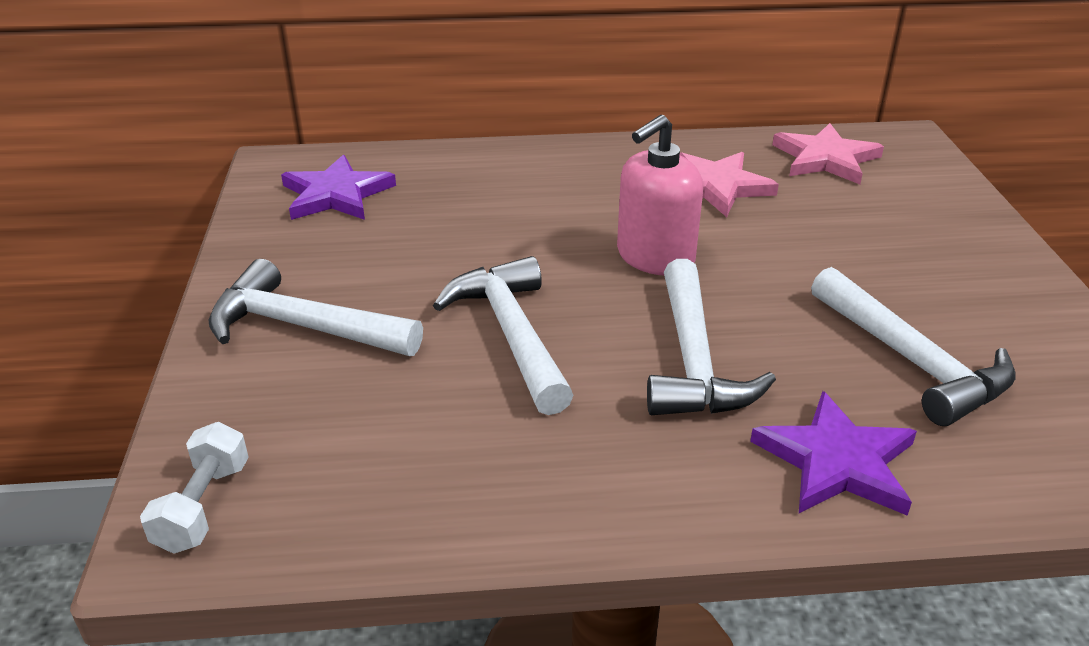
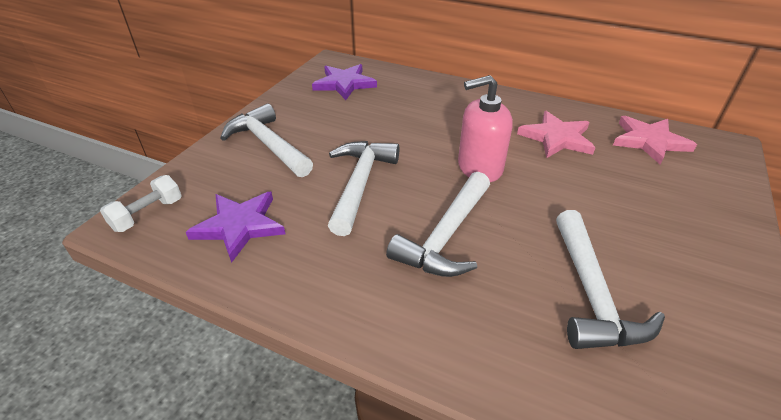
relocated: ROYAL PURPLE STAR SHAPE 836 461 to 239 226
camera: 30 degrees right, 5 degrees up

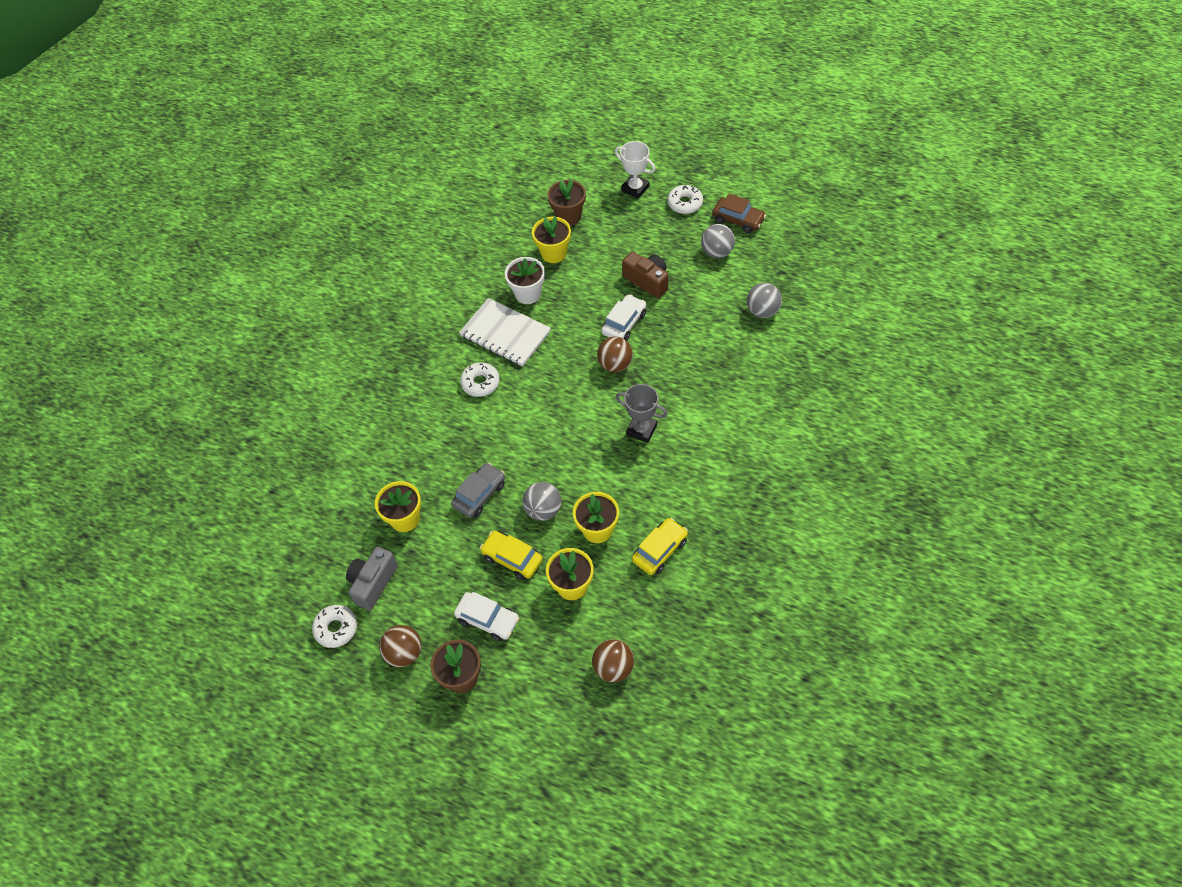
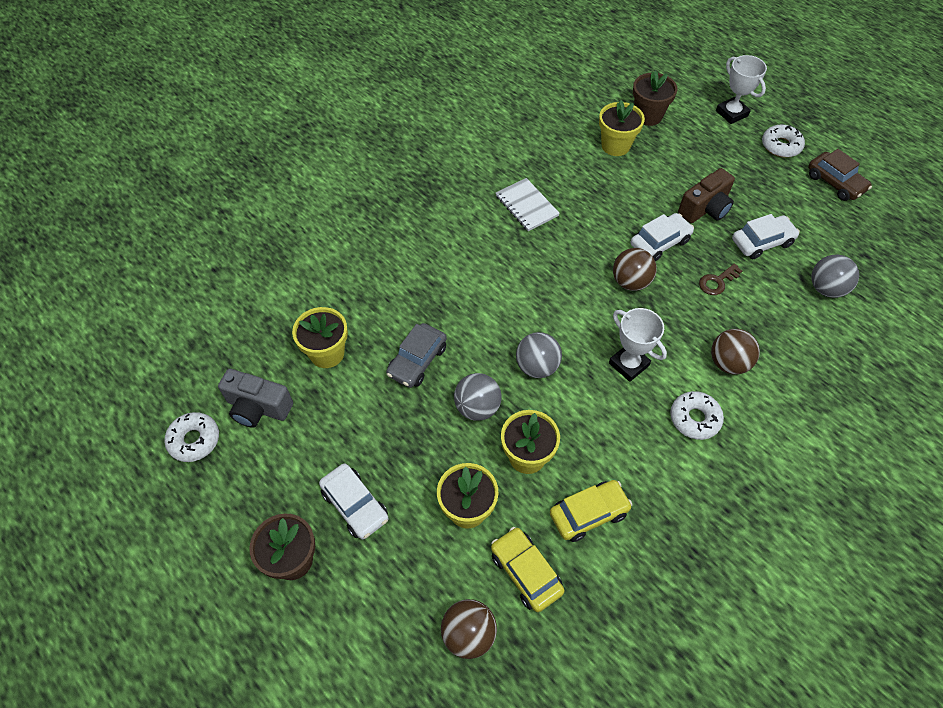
missing: WHITE FLOWER POT 528 294
appeared: BROWN KEY 717 282; WHITE CAR 762 242
relocated: BROWN SPHERE 404 653 to 728 363; WHITE DONUT 480 383 to 694 419; GOLDEN CAR 512 558 to 526 572; ASH-GREY SPHERE 717 252 to 537 366
colour: ASH-GREY PRIZE CUP 641 430 to WHITE PRIZE CUP 628 364
spun: ASH-GREY PHOTO CAMERA 373 583 = 258 407 120 degrees counterclockwise; ASH-GREY CAR 479 494 = 417 361 150 degrees clockwise; BROWN PHOTO CAMERA 647 281 = 705 209 75 degrees clockwise
size: WHITE NOTEPAD 505 334 = 526 206 x0.66
camera: 20 degrees right, 0 degrees up

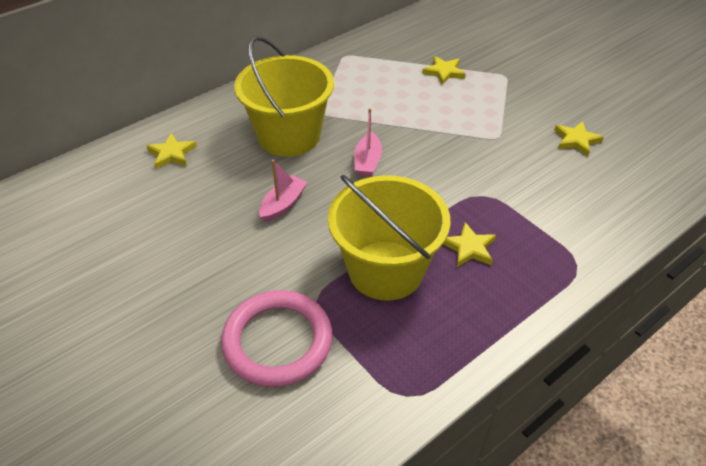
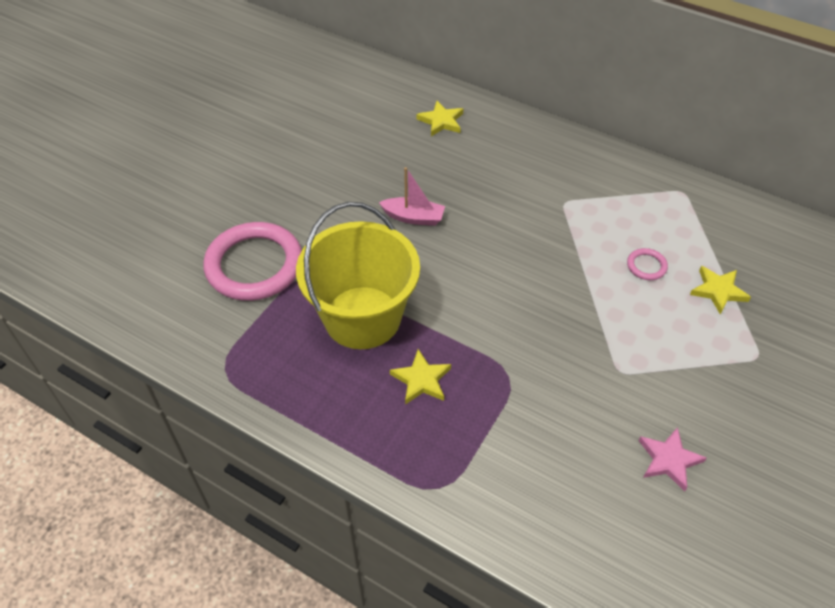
missing: GOLDEN SAND BUCKET 289 136; ROSY BOAT 367 162
appeared: ROSY RING 646 266
colour: GOLDEN STAR SHAPE 576 140 to ROSY STAR SHAPE 669 460
camera: 70 degrees right, 5 degrees up

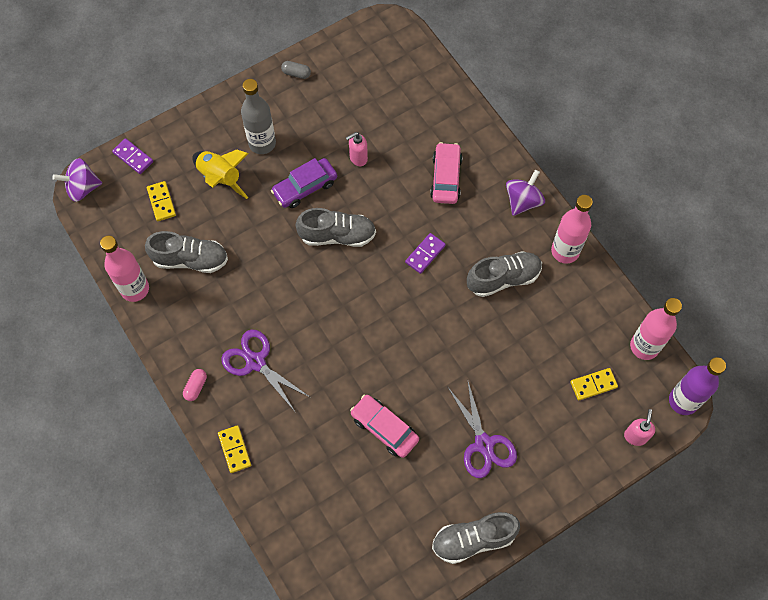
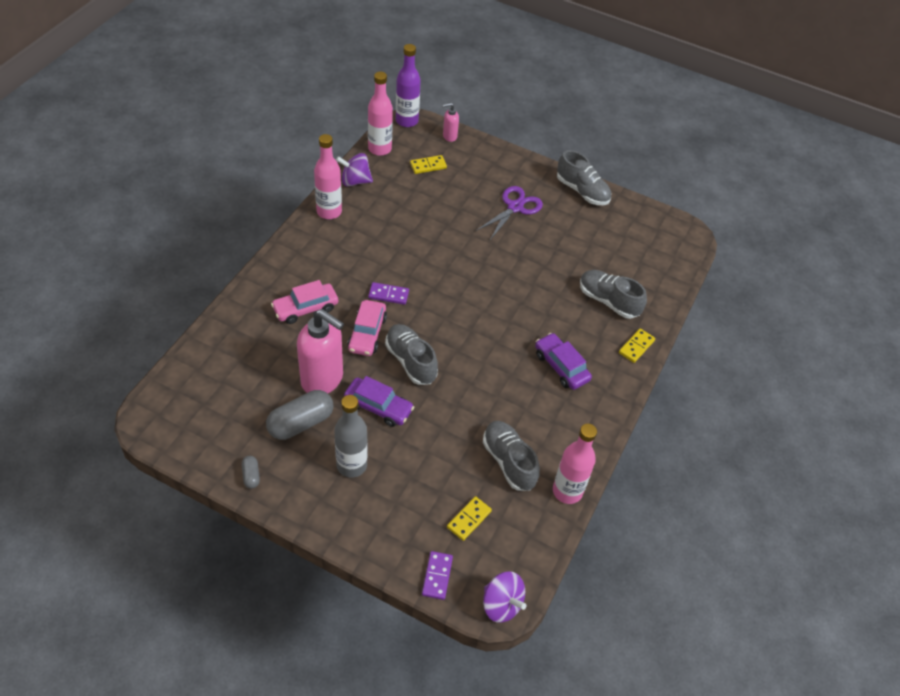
missing: ROSY CAPSULE 196 387; GOLDEN SPACESHIP 220 178
appeared: ASH-GREY CAPSULE 301 423
relocated: ROSY CAR 384 428 to 367 333; ASH-GREY LACE-UP SHOE 503 278 to 608 301; ROYAL PURPLE TOY TOP 523 201 to 355 181
exchanged: ROYAL PURPLE PAIR OF SCISSORS 255 362 to ROYAL PURPLE CAR 561 366
spun: GOLDEN DOMINO TILE 593 385 = 428 166 60 degrees counterclockwise
size: ROSY SOAP DISPENSER 358 158 = 323 379 x2.15
camera: 125 degrees left, 15 degrees down

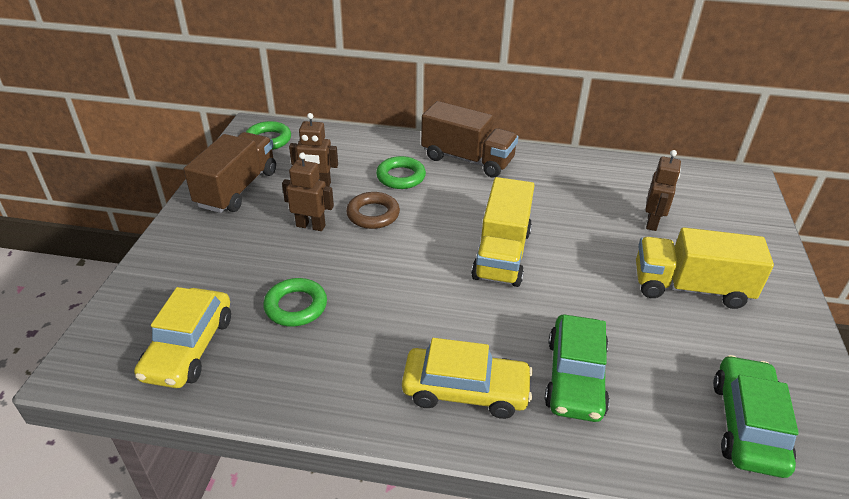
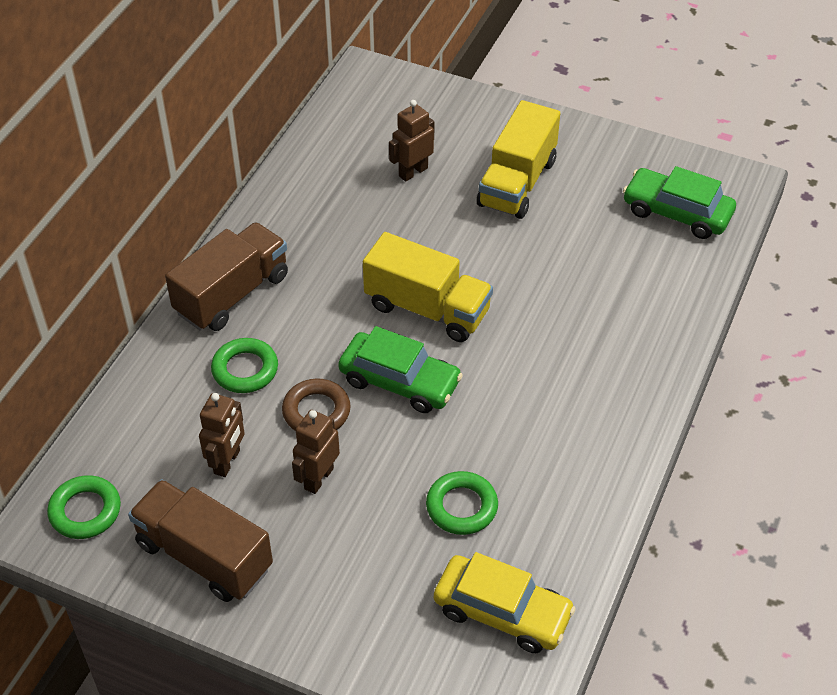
missing: GOLDEN CAR 465 391
relocated: EMERALD CAR 575 377 to 399 381
spun: BROWN ROBOT FIGURE 652 222 = 413 172 75 degrees counterclockwise
camera: 75 degrees left, 10 degrees up

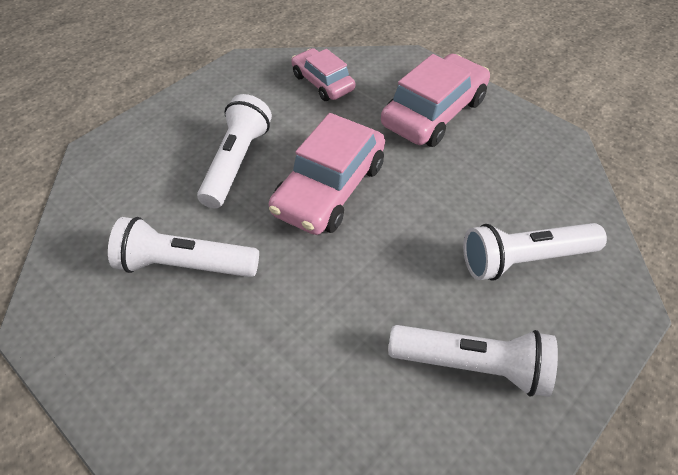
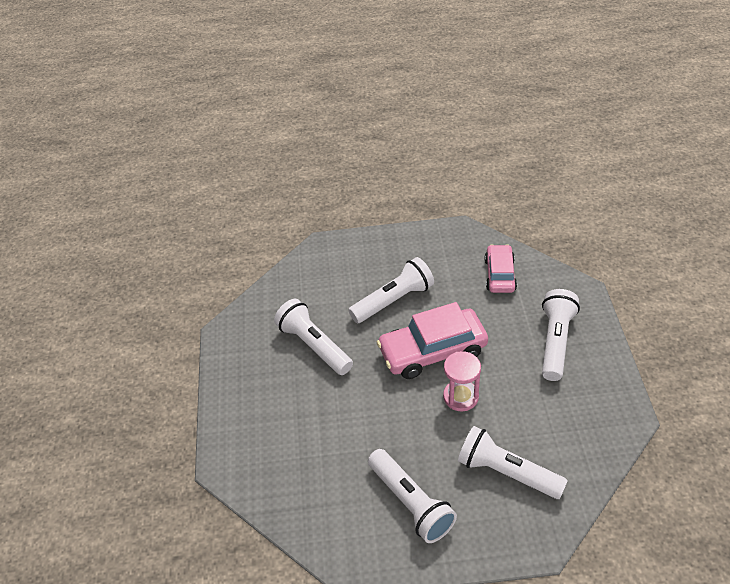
appeared: ROSY HOURGLASS 460 397
exchanged: ROSY CAR 434 112 to WHITE TORCH 555 341
camera: 45 degrees right, 5 degrees down

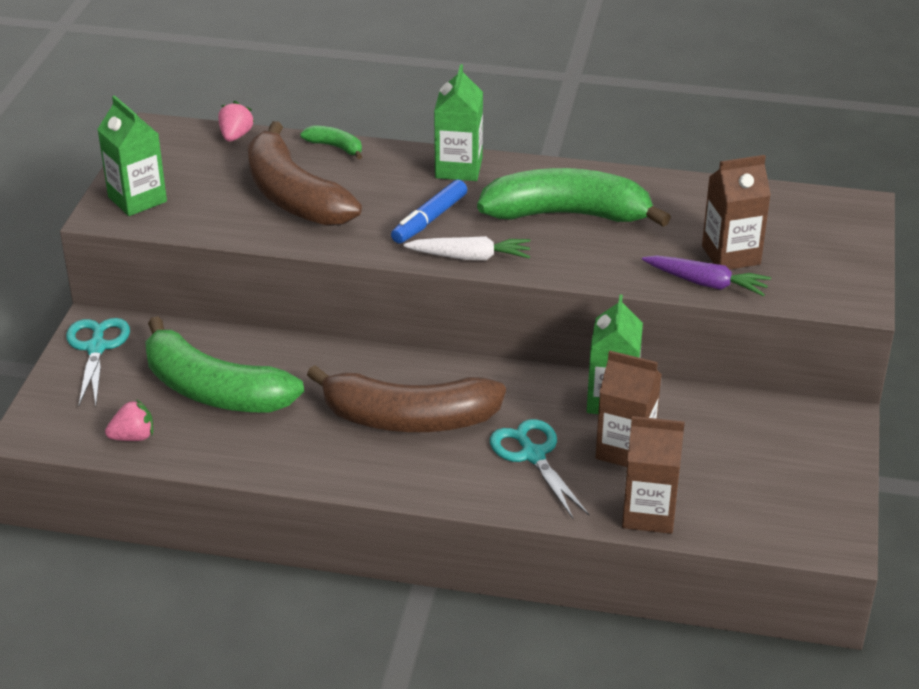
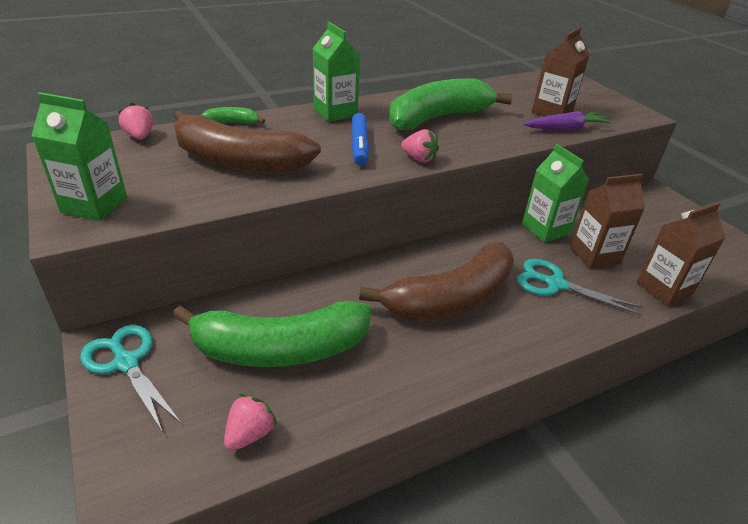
exchanged: WHITE TOY CARROT 470 257 to ROSY STRAWBERRY 419 159
camera: 40 degrees left, 0 degrees up

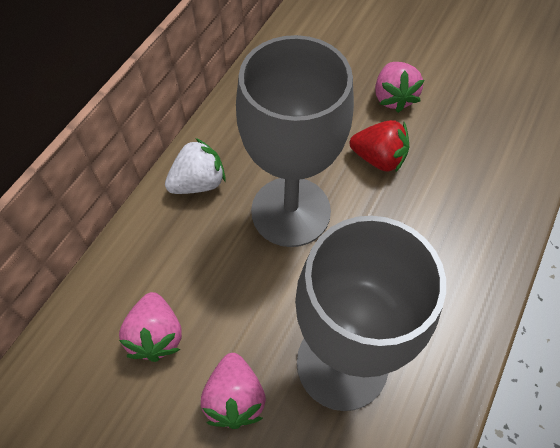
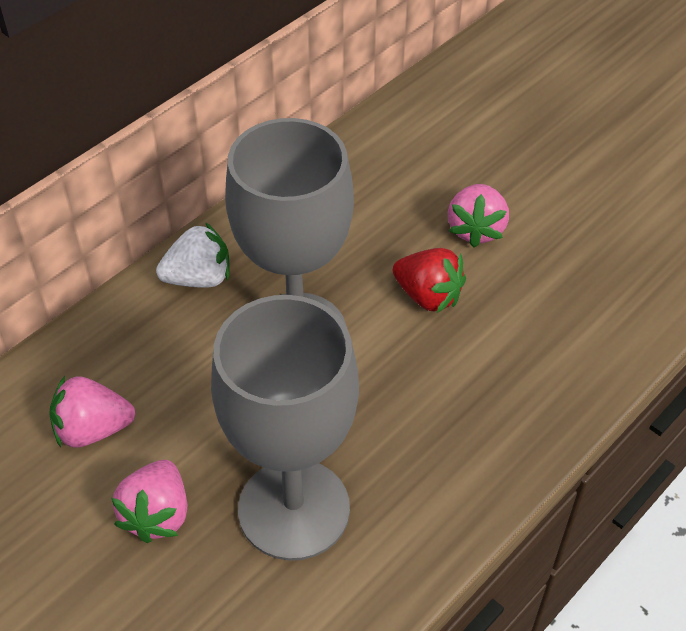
spun: ROSY STRAWBERRY 156 335 = 93 429 75 degrees clockwise
camera: 15 degrees right, 10 degrees down

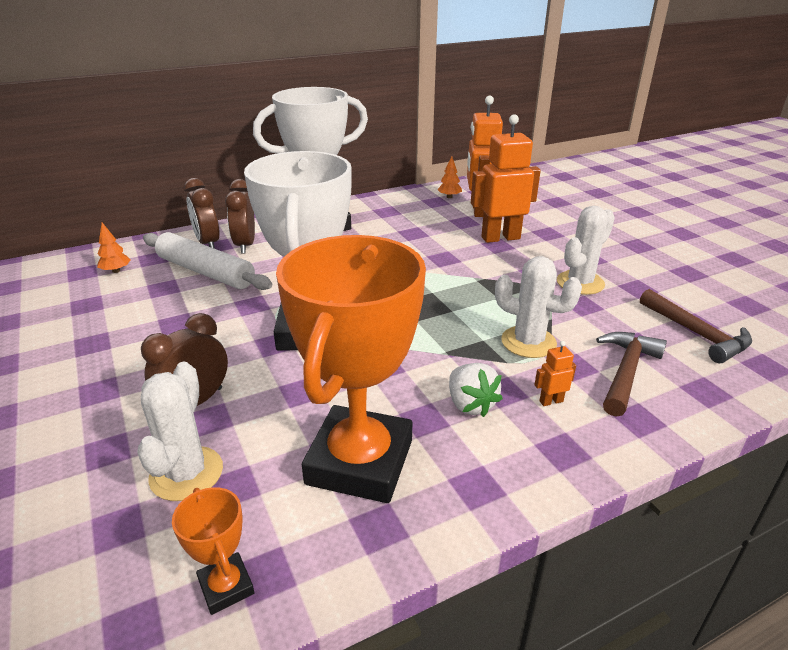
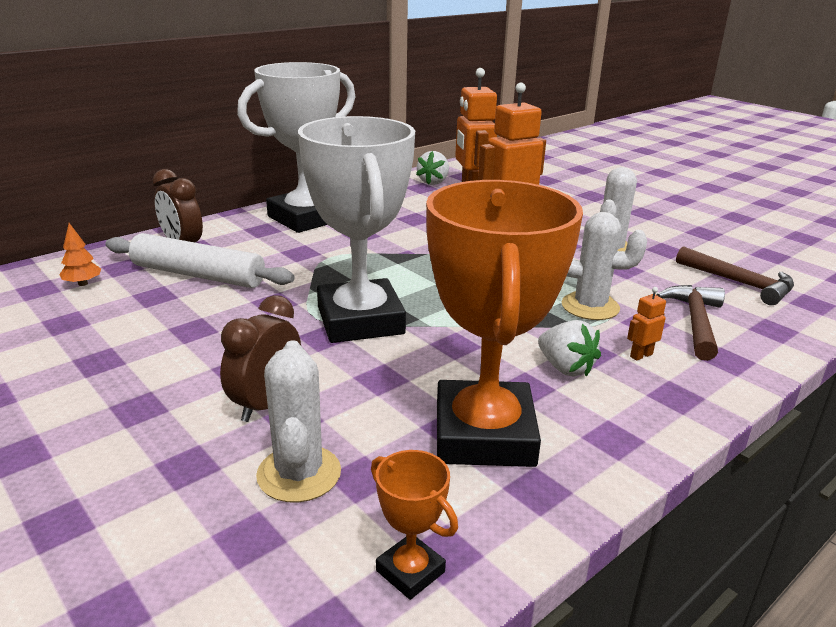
missing: BROWN CLOCK 245 245
exchanged: ORANGE TREE 449 197 to WHITE STRAWBERRY 433 182
camera: 15 degrees left, 5 degrees down

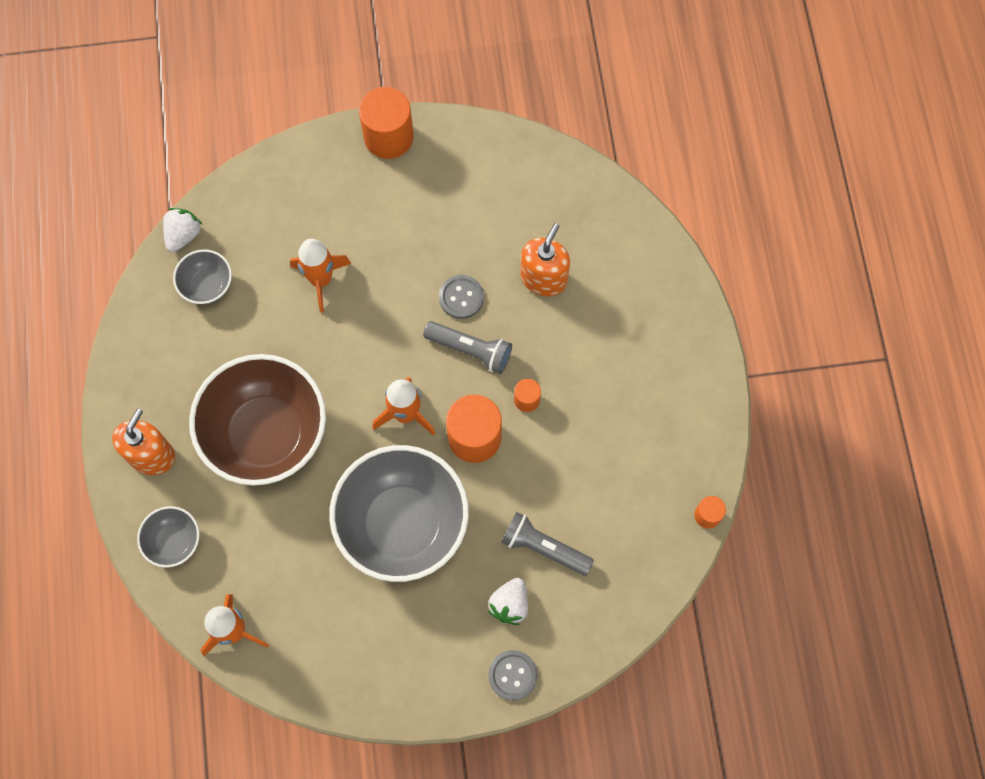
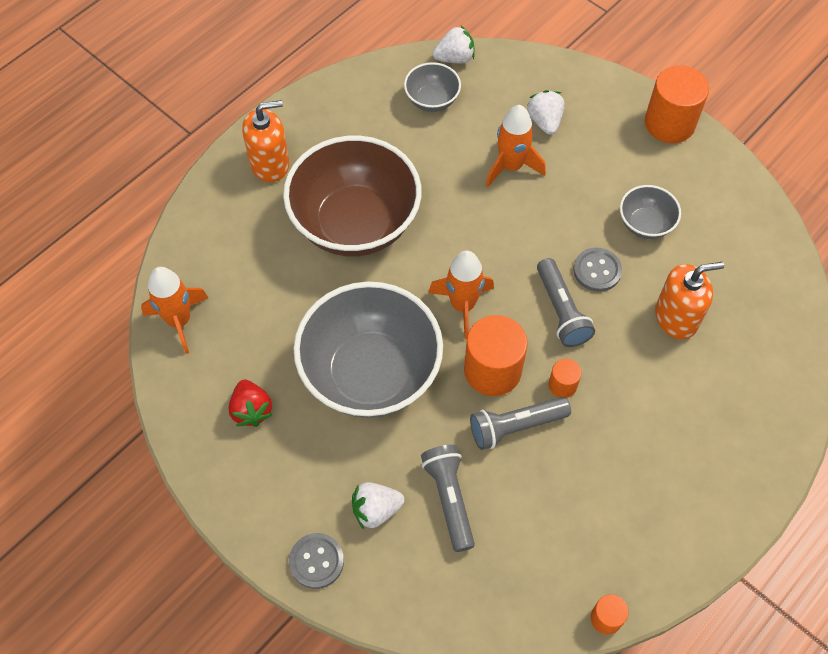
appeared: CRIMSON STRAWBERRY 251 410; ASH-GREY TORCH 515 427; WHITE STRAWBERRY 544 121
relocated: ASH-GREY DEEP DISH 174 541 to 645 224
camera: 50 degrees right, 10 degrees down

